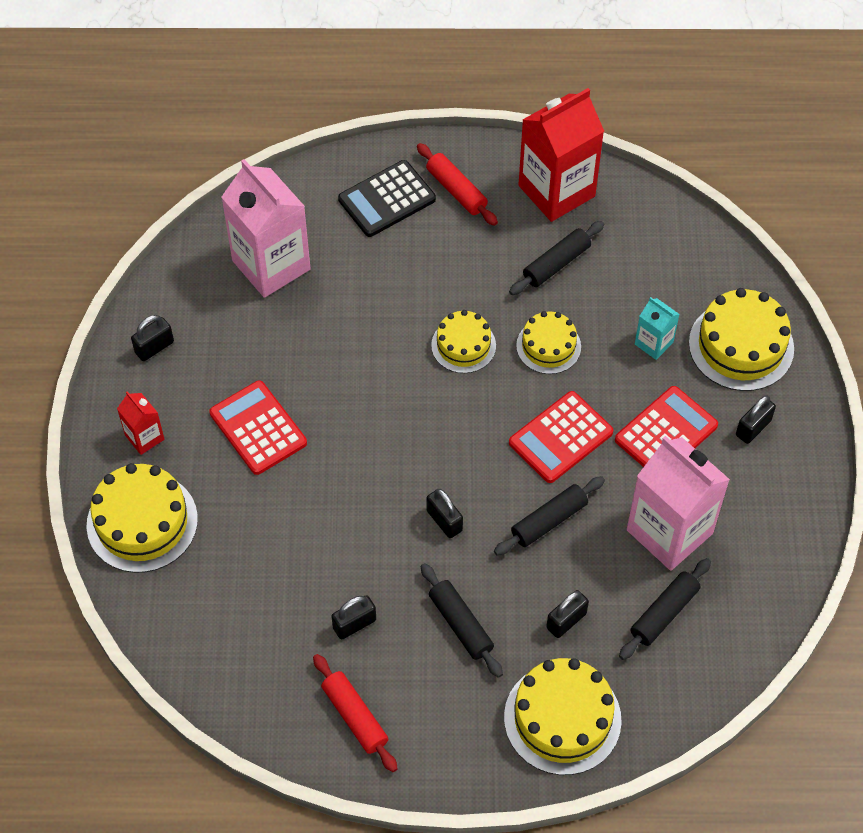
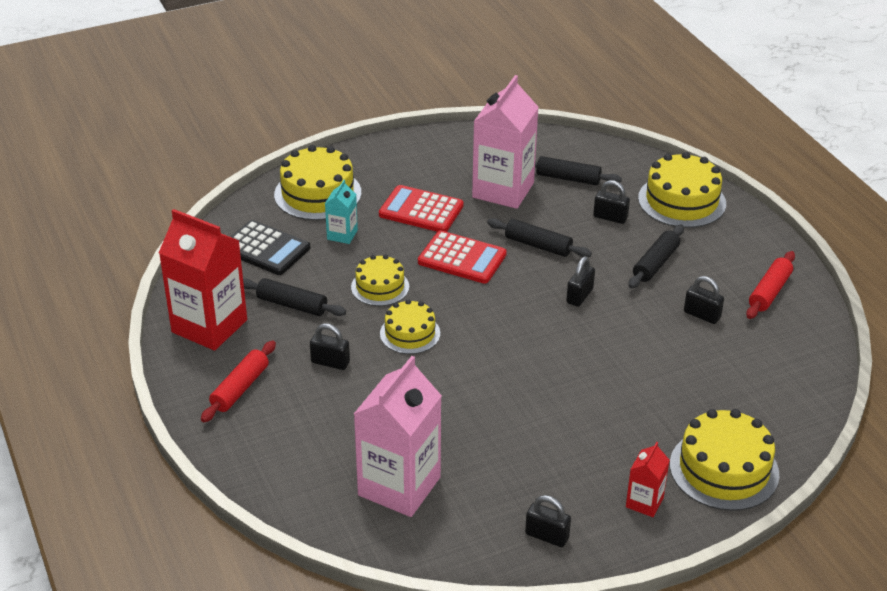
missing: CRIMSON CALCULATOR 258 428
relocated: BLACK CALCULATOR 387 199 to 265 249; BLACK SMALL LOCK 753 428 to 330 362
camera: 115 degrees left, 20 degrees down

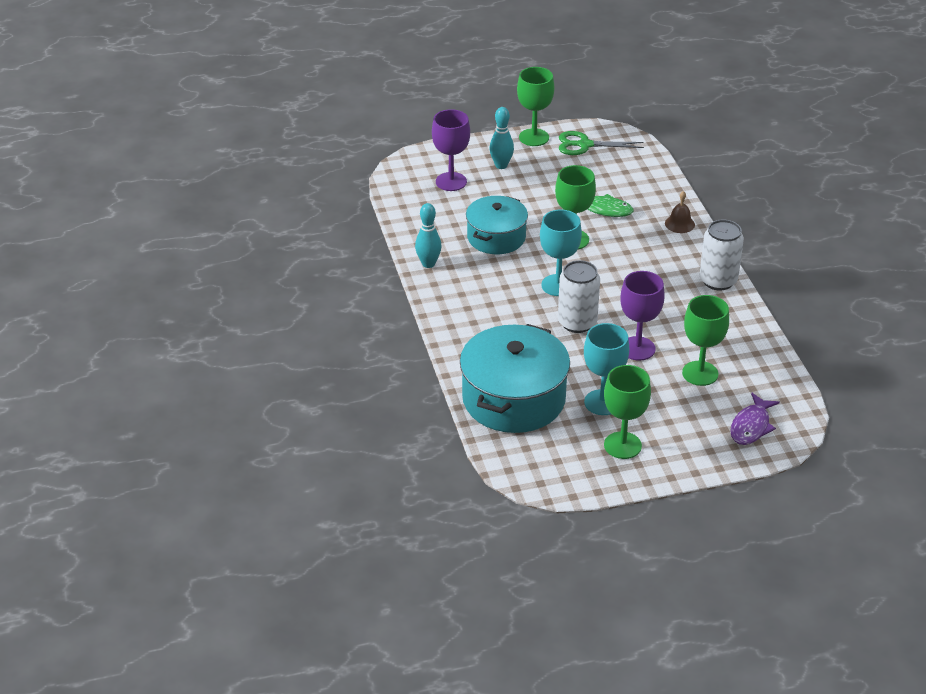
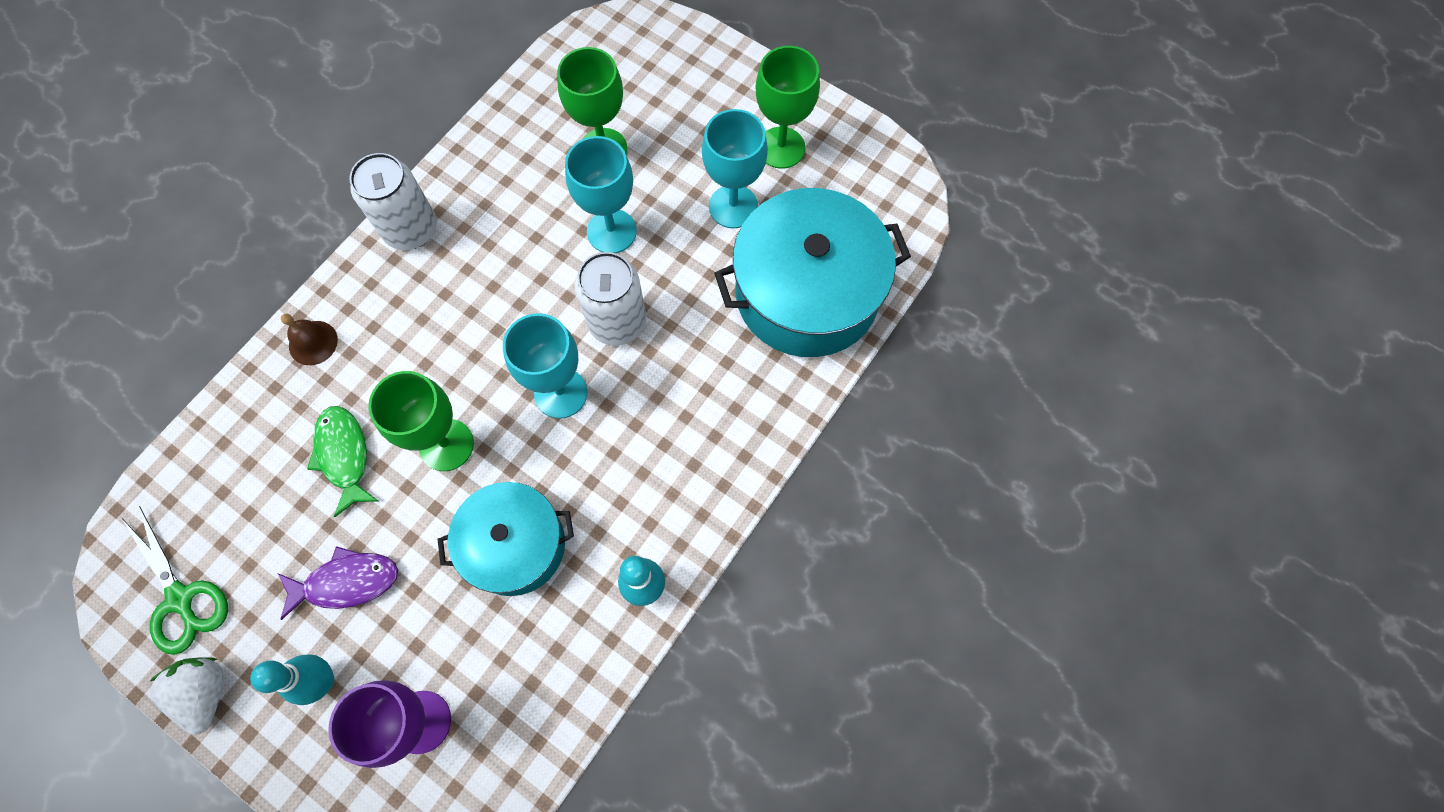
relocated: ROYAL PURPLE FISH 751 426 to 346 582
exchanged: EMERALD CHALICE 534 137 to WHITE STRAWBERRY 205 692
colour: ROYAL PURPLE CHALICE 637 348 to TEAL CHALICE 611 231
camera: 130 degrees left, 30 degrees up

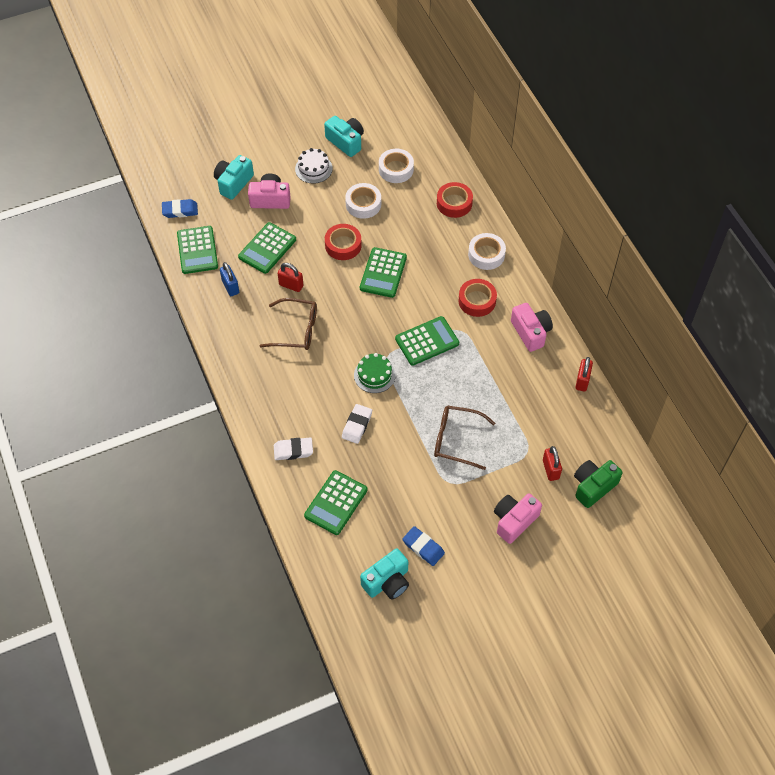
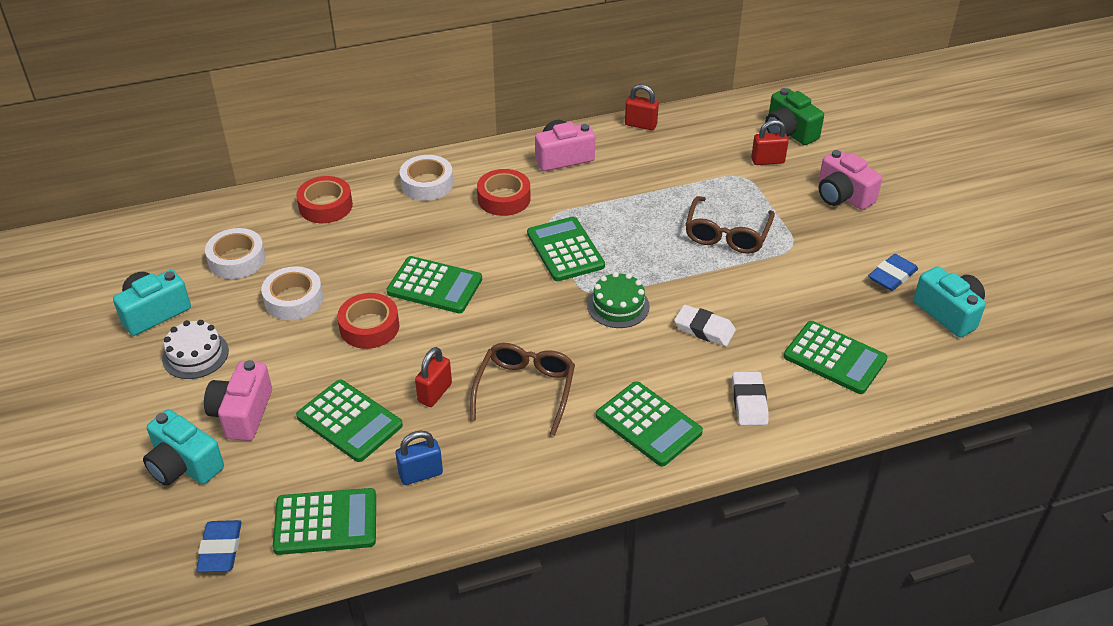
appeared: EMERALD CALCULATOR 648 424
camera: 85 degrees left, 15 degrees down

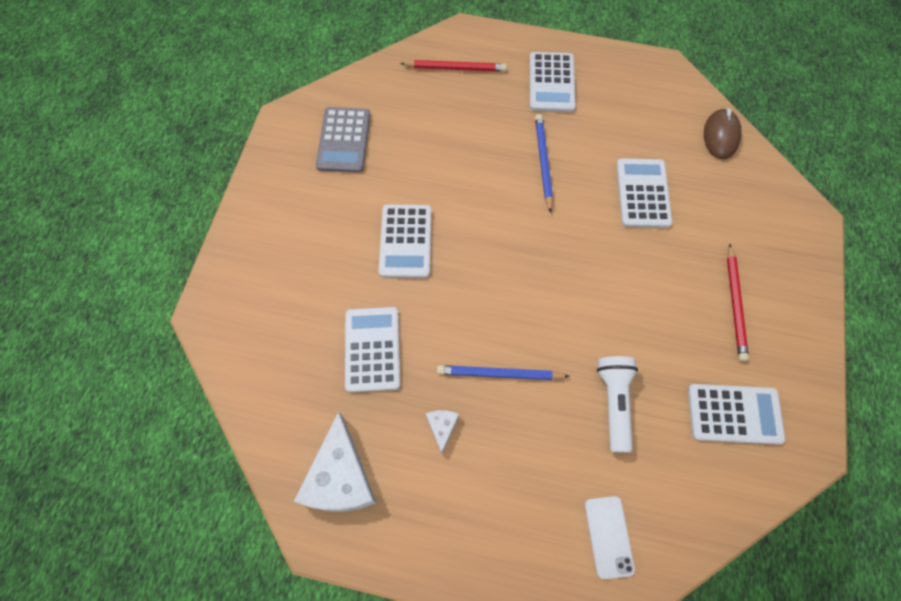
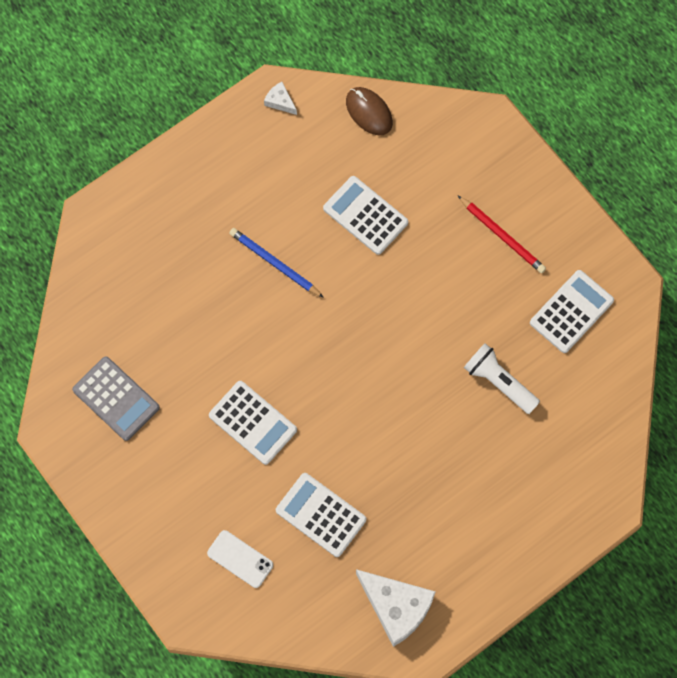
missing: CRIMSON PENCIL 455 68; COBALT PENCIL 499 374; WHITE CALCULATOR 551 83
relocated: WHITE PIECE OF CHEESE 442 427 to 280 101; WHITE SMARTPHONE 609 536 to 240 559
camera: 50 degrees left, 5 degrees up

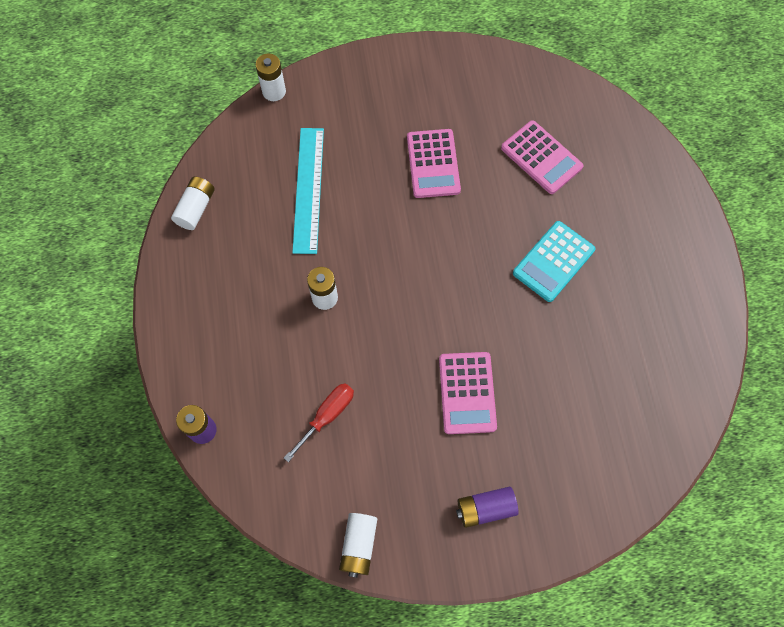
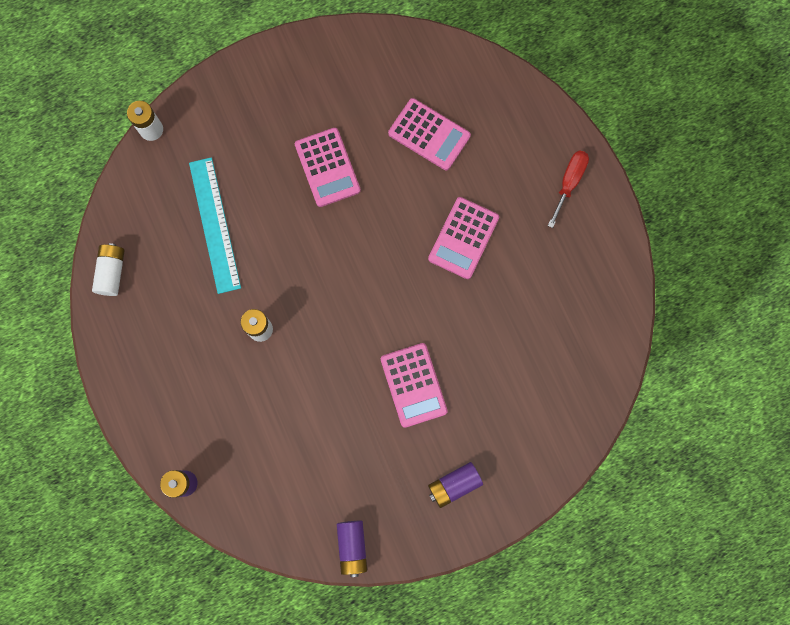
relocated: CRIMSON HAND SCREWDRIVER 327 416 to 569 183
colour: WHITE BATTERY 359 545 to ROYAL PURPLE BATTERY 352 546; TEAL CALCULATOR 553 261 to ROSY CALCULATOR 463 238
camera: 15 degrees left, 10 degrees up

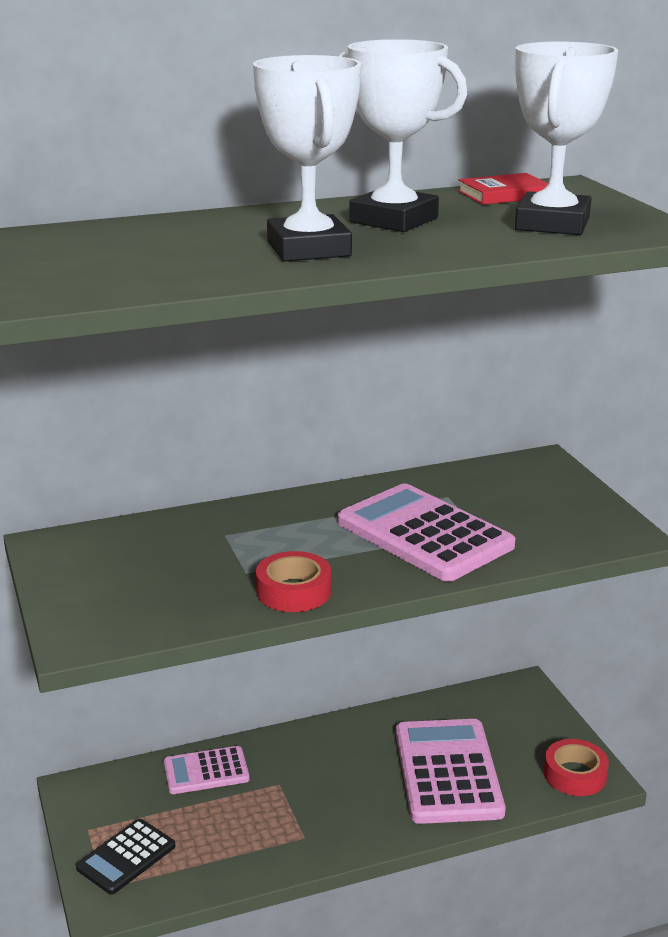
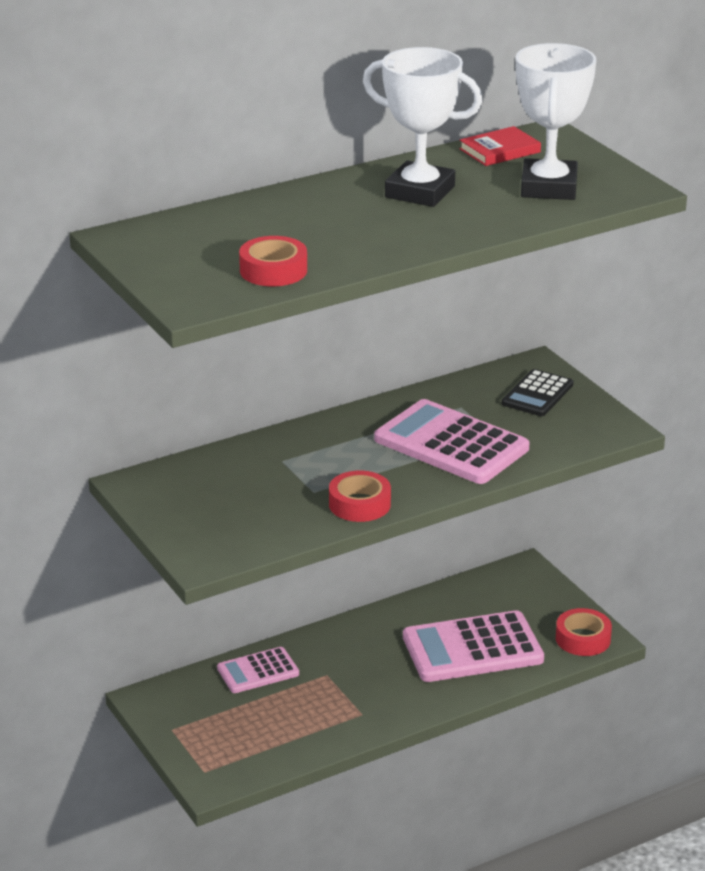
missing: WHITE PRIZE CUP 309 249
appeared: CRIMSON ROLL OF TAPE 273 270
relocated: BLACK CALCULATOR 126 857 to 537 394
spun: ROSY CALCULATOR 448 772 = 472 648 90 degrees counterclockwise
camera: 10 degrees left, 5 degrees up

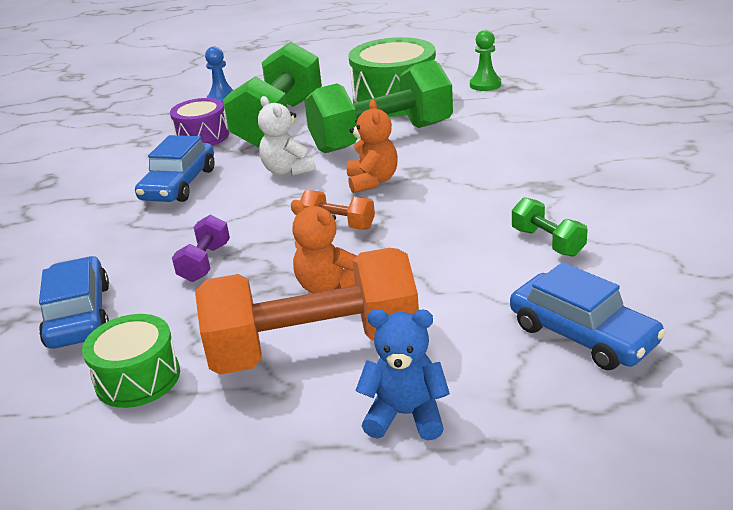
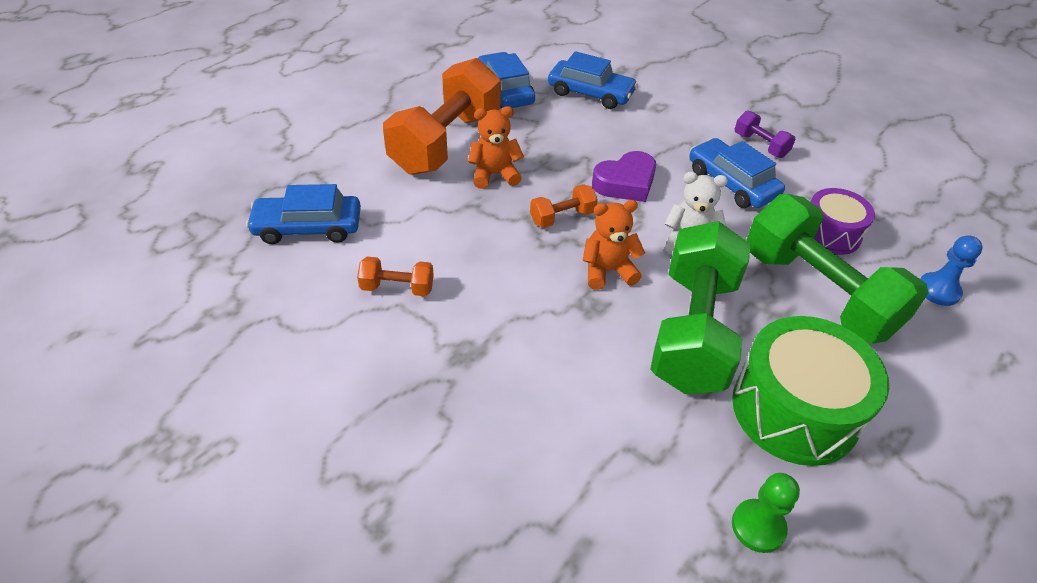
missing: COBALT TEDDY BEAR 406 415
appeared: ROYAL PURPLE LOVE HEART 625 183
relocated: ROYAL PURPLE DUMBBELL 205 262 to 760 145
exchanged: EMERALD TOY DRUM 138 378 to COBALT CAR 505 91
colour: EMERALD DUMBBELL 547 242 to ORANGE DUMBBELL 397 288
spun: ORANGE TEDDY BEAR 372 181 = 608 271 135 degrees clockwise
camera: 125 degrees right, 15 degrees up

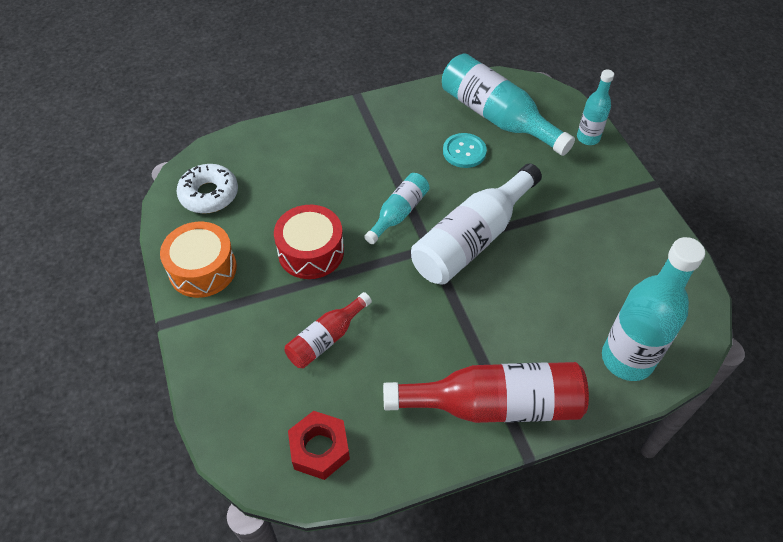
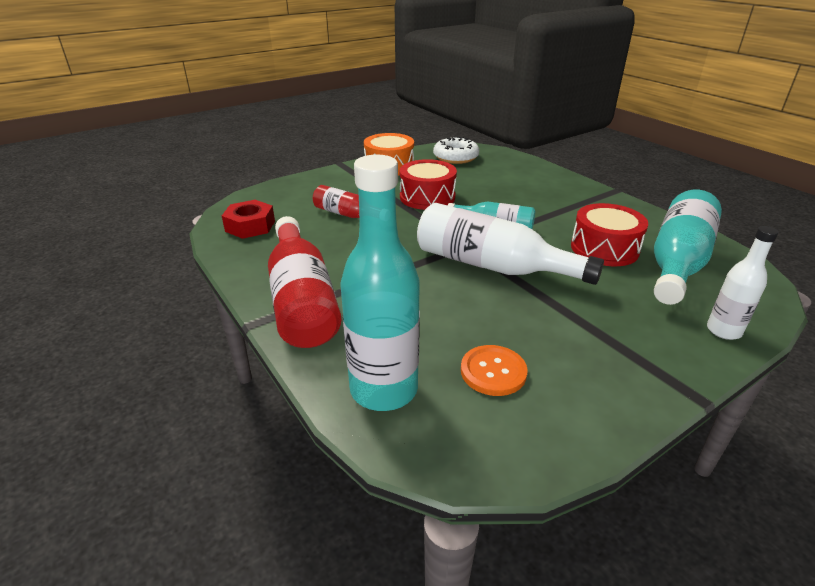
appeared: ORANGE SHIRT BUTTON 493 372
exchanged: TEAL SHIRT BUTTON 464 151 to CRIMSON TOY DRUM 604 248
colour: TEAL FLASK 588 138 to WHITE FLASK 723 331
camera: 75 degrees right, 20 degrees down

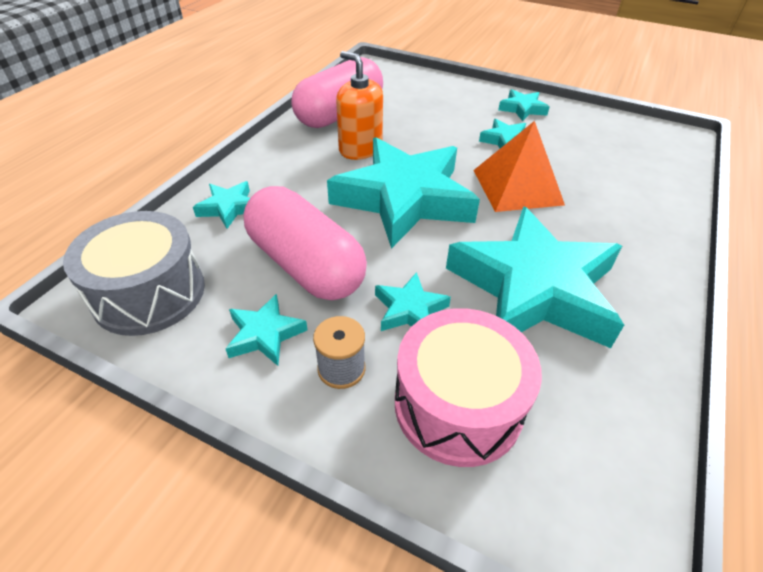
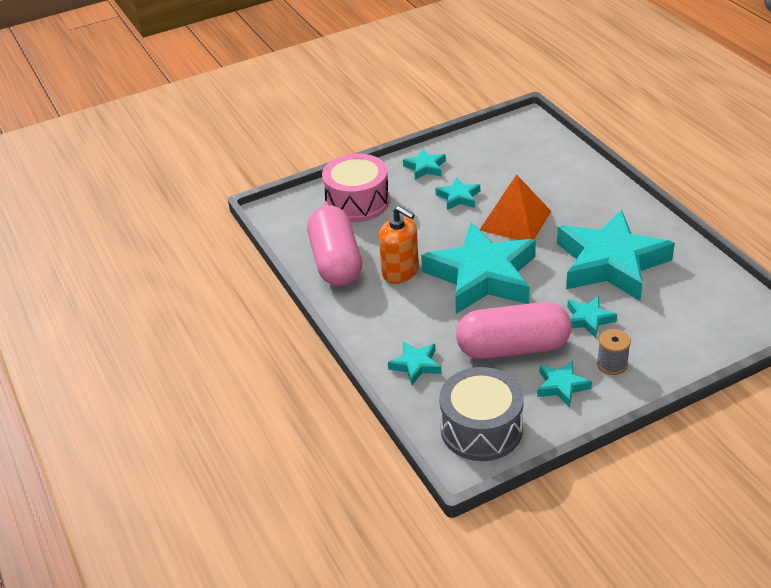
relocated: ROSY TOY DRUM 458 405 to 357 202
spun: ORANGE SOAP DISPENSER 360 149 = 400 272 135 degrees counterclockwise
camera: 50 degrees left, 5 degrees down

